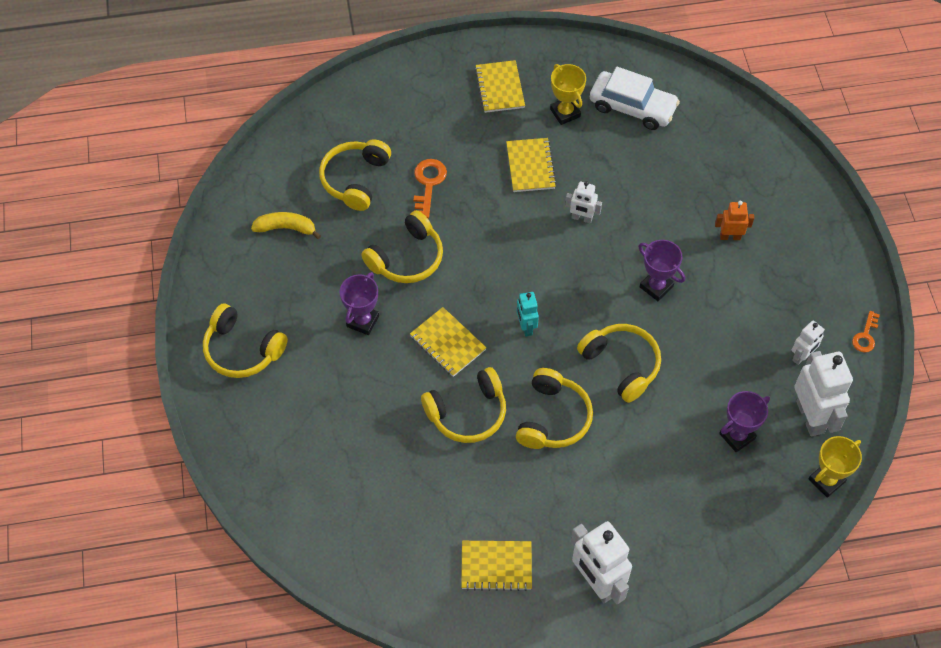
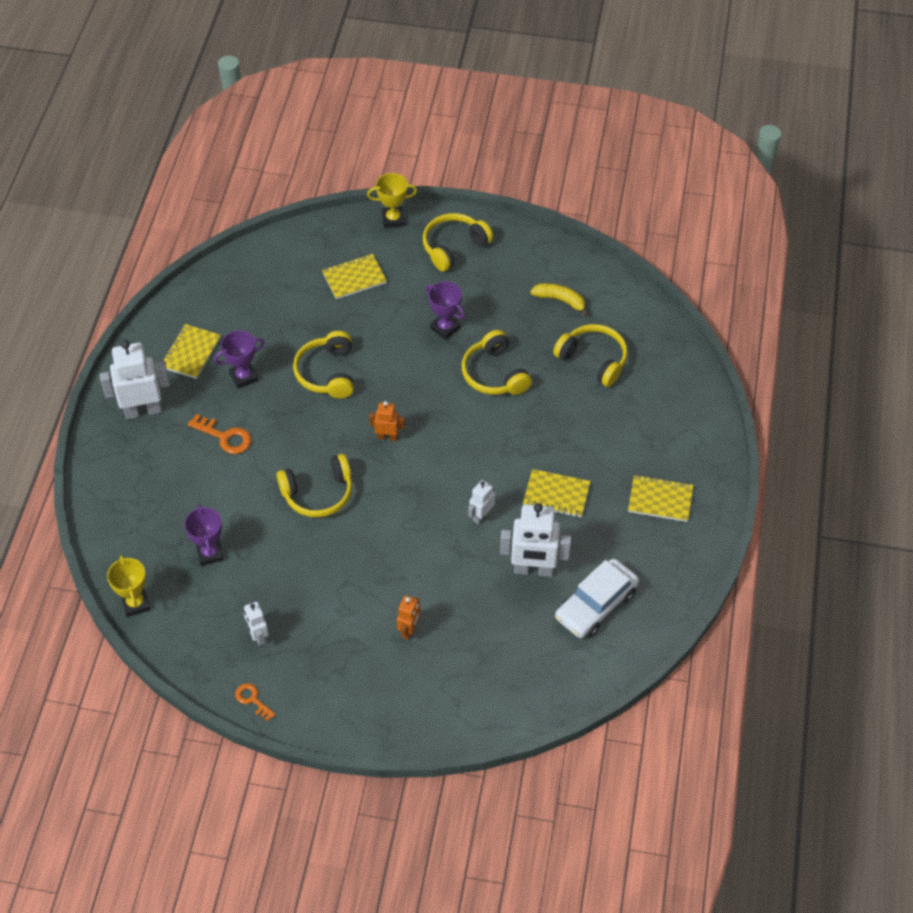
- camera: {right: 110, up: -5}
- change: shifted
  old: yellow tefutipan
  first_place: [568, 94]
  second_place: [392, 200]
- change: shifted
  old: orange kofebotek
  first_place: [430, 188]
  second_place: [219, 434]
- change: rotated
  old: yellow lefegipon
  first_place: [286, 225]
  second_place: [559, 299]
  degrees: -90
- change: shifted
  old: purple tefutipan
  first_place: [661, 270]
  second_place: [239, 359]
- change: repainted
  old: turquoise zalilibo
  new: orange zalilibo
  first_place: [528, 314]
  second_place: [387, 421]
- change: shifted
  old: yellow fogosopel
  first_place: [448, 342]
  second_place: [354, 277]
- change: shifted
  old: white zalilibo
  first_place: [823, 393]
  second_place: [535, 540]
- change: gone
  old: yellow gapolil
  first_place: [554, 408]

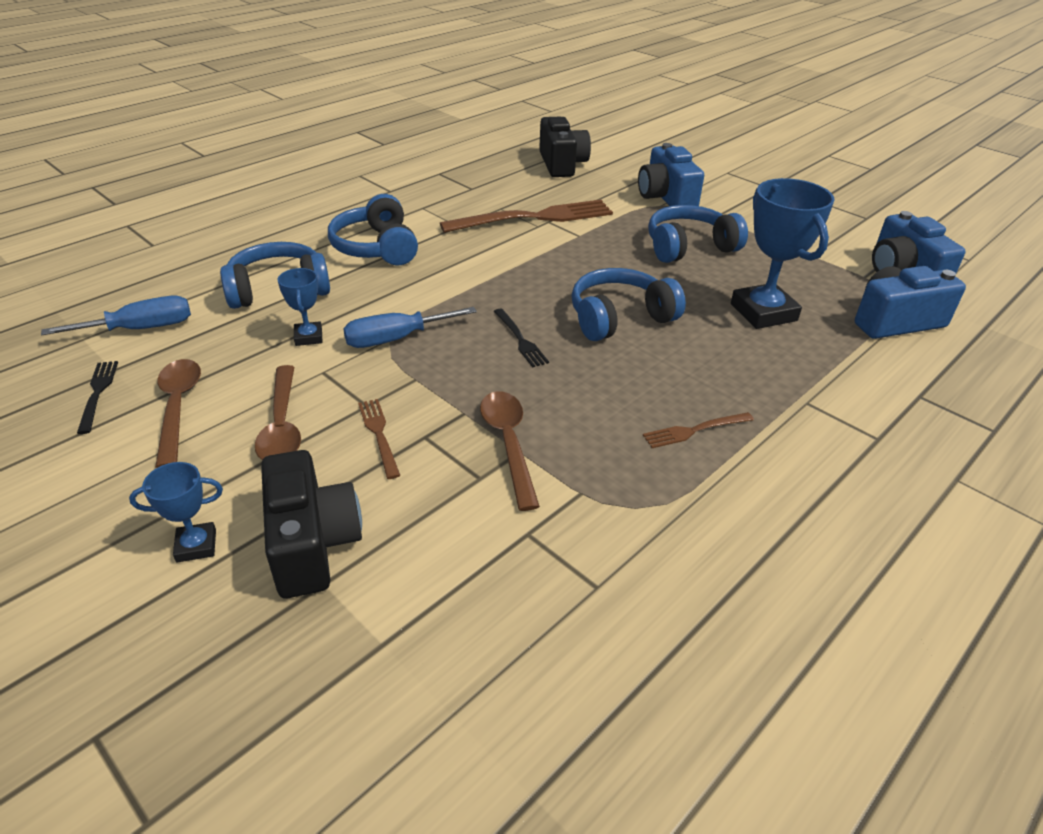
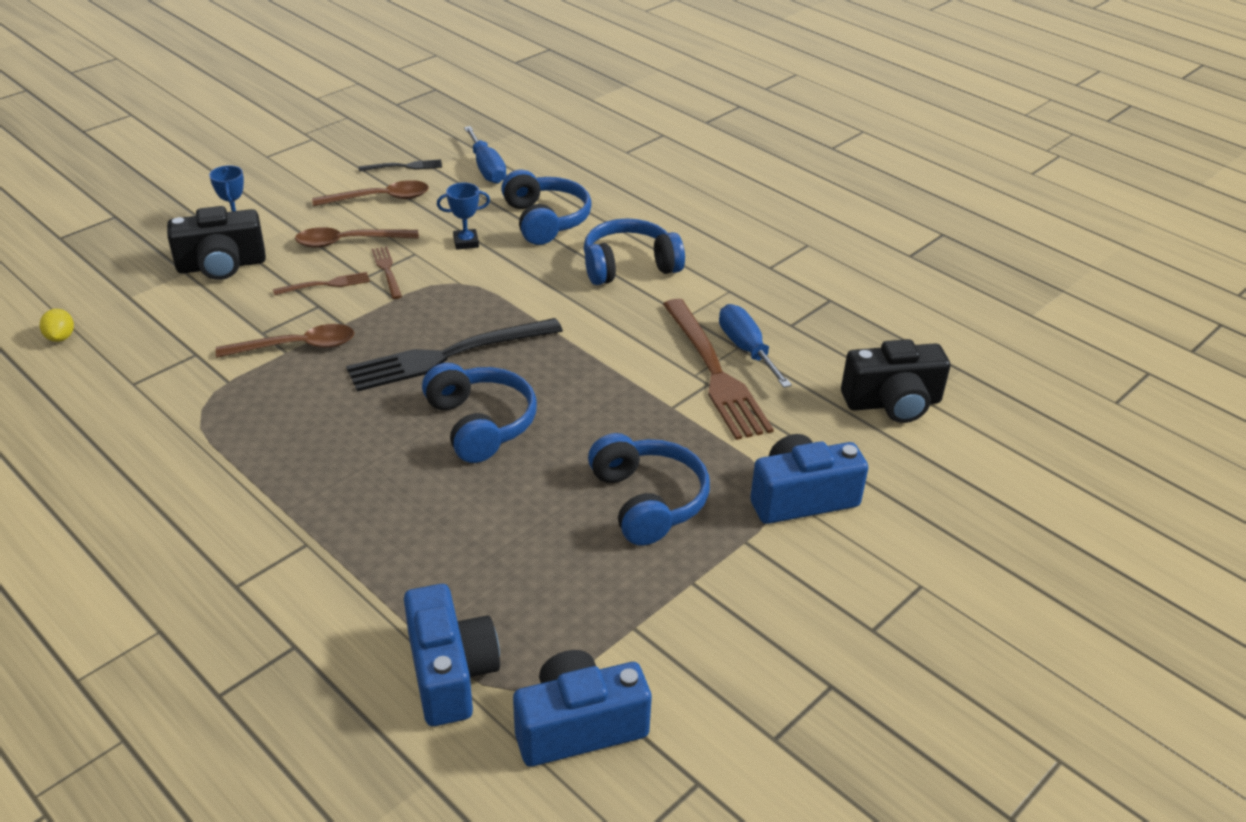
- camera: {right: 90, up: 0}
- change: gone
  old: blue tefutipan
  first_place: [783, 253]
- change: shifted
  old: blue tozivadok
  first_place: [410, 327]
  second_place: [755, 346]
- change: scaled
  old: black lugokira
  first_place: [521, 338]
  second_place: [454, 355]
  factor: 2.17
- change: shifted
  old: brown lugokira
  first_place: [698, 430]
  second_place: [387, 273]
- change: new
  new: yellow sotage
  second_place: [57, 325]

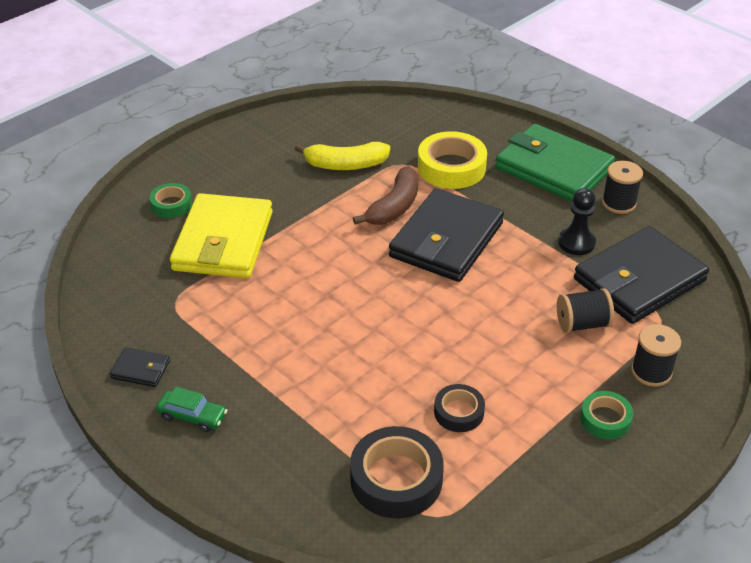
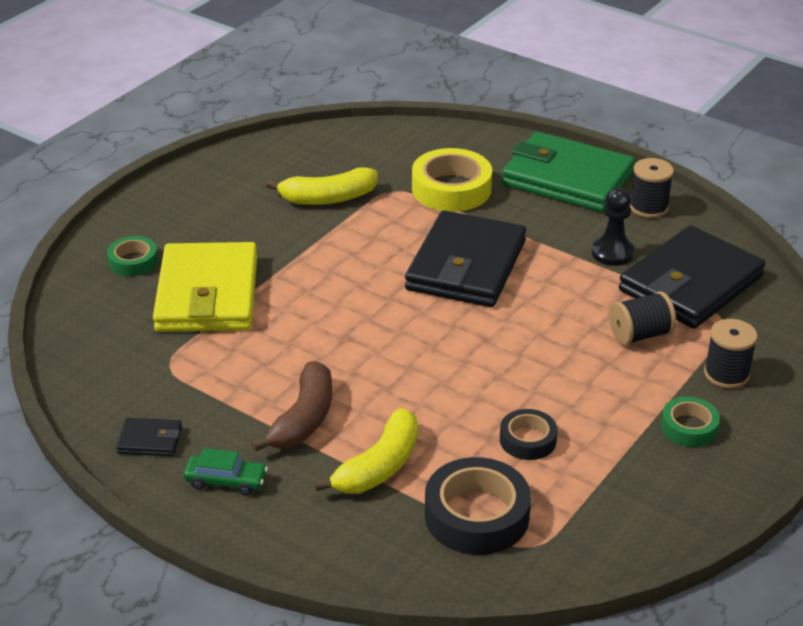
- camera: {right: -10, up: -5}
- change: shifted
  old: brown lefegipon
  first_place: [385, 196]
  second_place: [291, 406]
- change: new
  new: yellow lefegipon
  second_place: [366, 450]

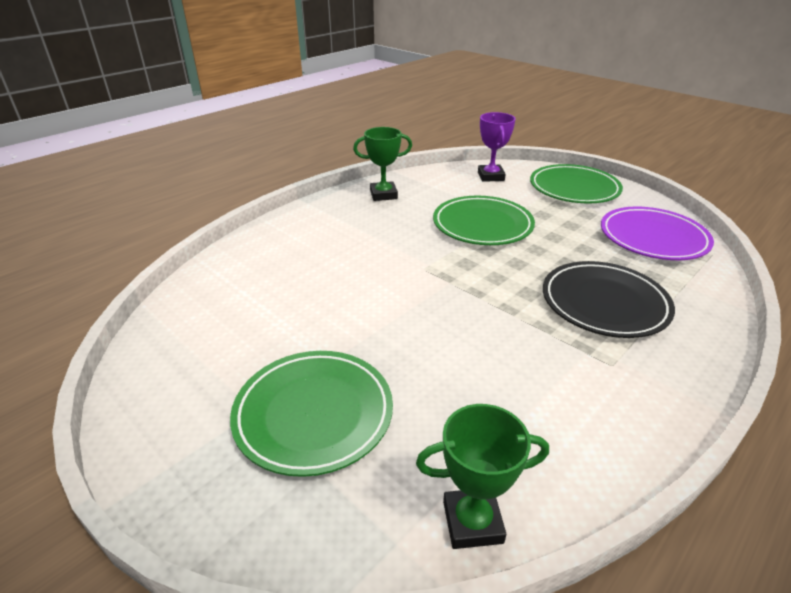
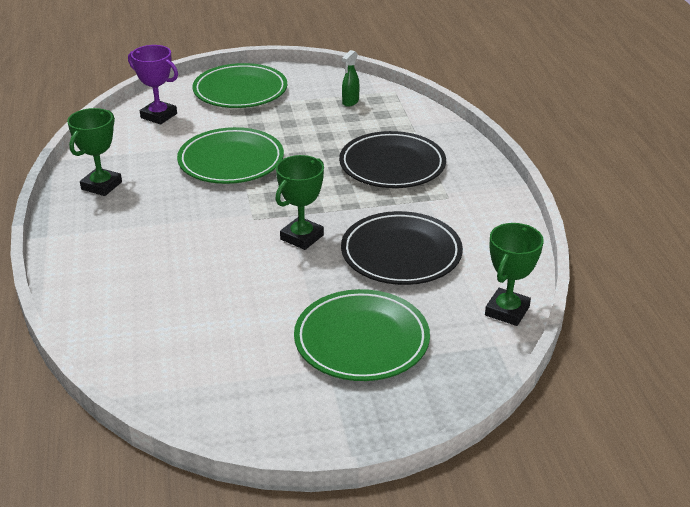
- camera: {right: -55, up: 0}
- change: swapped
  old: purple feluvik
  new: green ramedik
  first_place: [657, 233]
  second_place: [351, 78]
- change: new
  new: green tefutipan
  second_place: [299, 202]
- change: new
  new: black feluvik
  second_place: [402, 248]

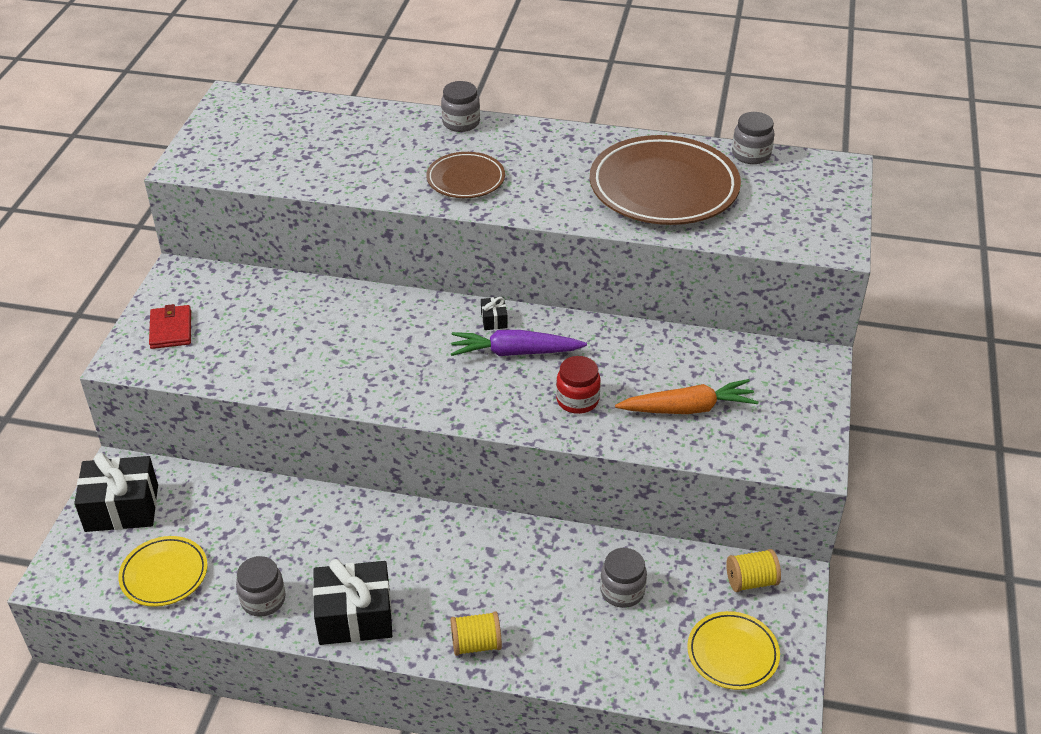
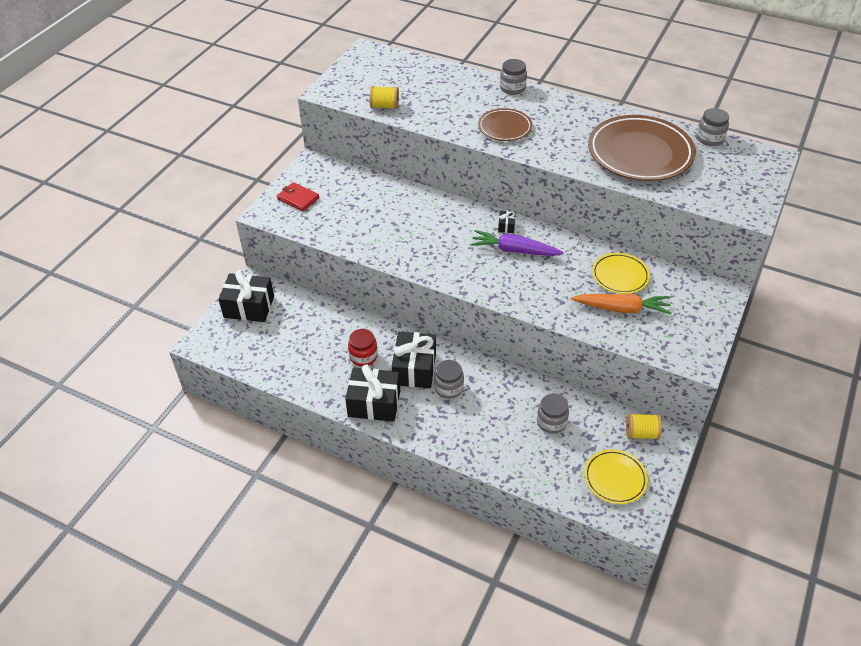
- camera: {right: 15, up: 5}
- change: rotated
  old: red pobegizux
  first_place: [170, 326]
  second_place: [298, 196]
  degrees: -60
- change: shifted
  old: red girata
  first_place: [578, 385]
  second_place: [363, 347]
- change: shifted
  old: yellow feluvik
  first_place: [163, 571]
  second_place: [621, 273]
- change: shifted
  old: grey girata
  first_place: [261, 586]
  second_place: [449, 379]
- change: shifted
  old: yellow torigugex
  first_place: [476, 633]
  second_place: [384, 97]
- change: new
  new: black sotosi
  second_place: [414, 360]

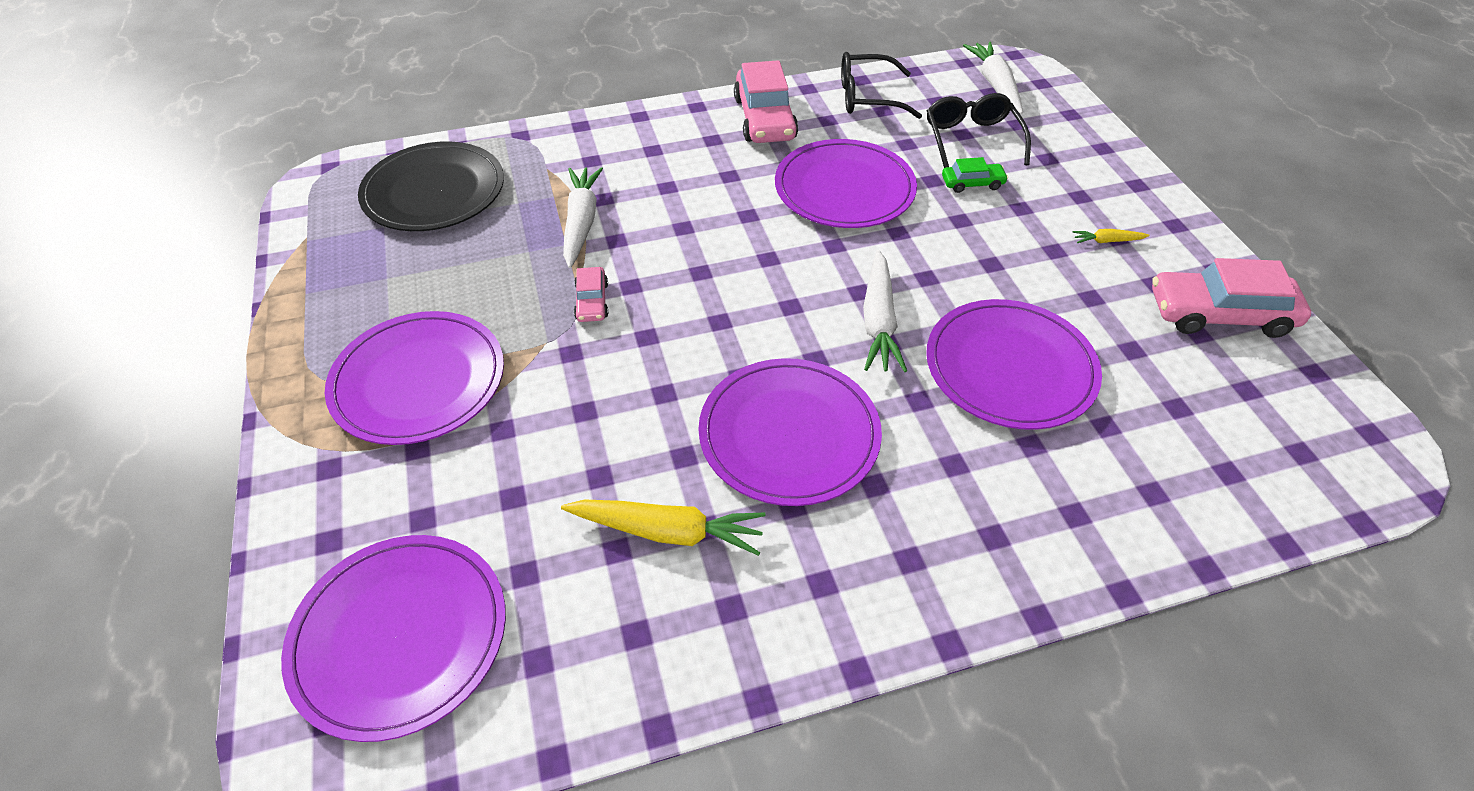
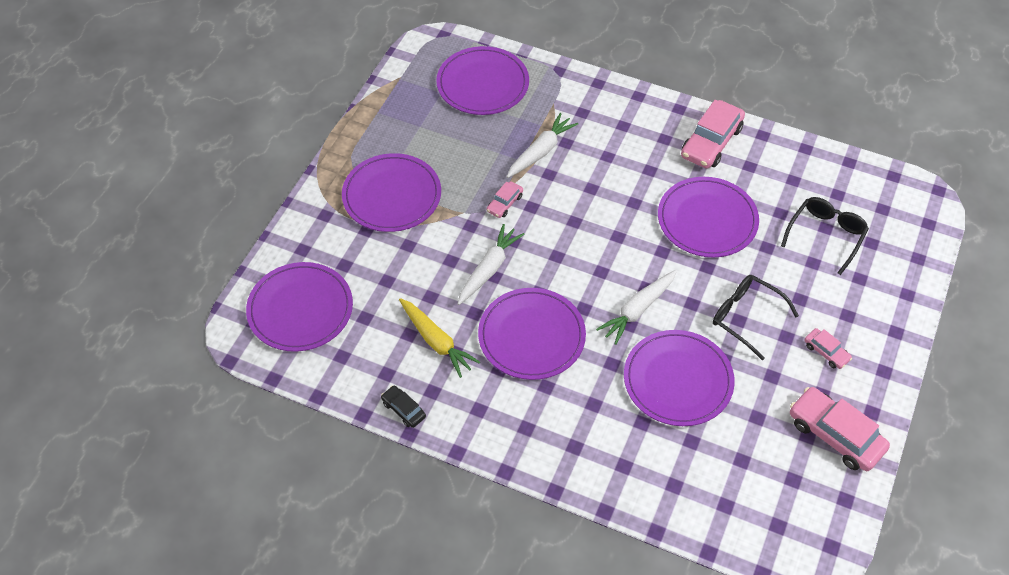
- camera: {right: 40, up: 5}
- change: shifted
  old: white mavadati
  first_place: [993, 78]
  second_place: [491, 264]
- change: shifted
  old: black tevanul
  first_place: [881, 85]
  second_place: [756, 317]
- change: repainted
  old: black feluvik
  new: purple feluvik
  first_place: [431, 186]
  second_place: [482, 80]
- change: gone
  old: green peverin
  first_place: [975, 175]
- change: swapped
  old: yellow mavadati
  new: pink peverin
  first_place: [1111, 236]
  second_place: [828, 348]
- change: new
  new: black peverin
  second_place: [403, 407]

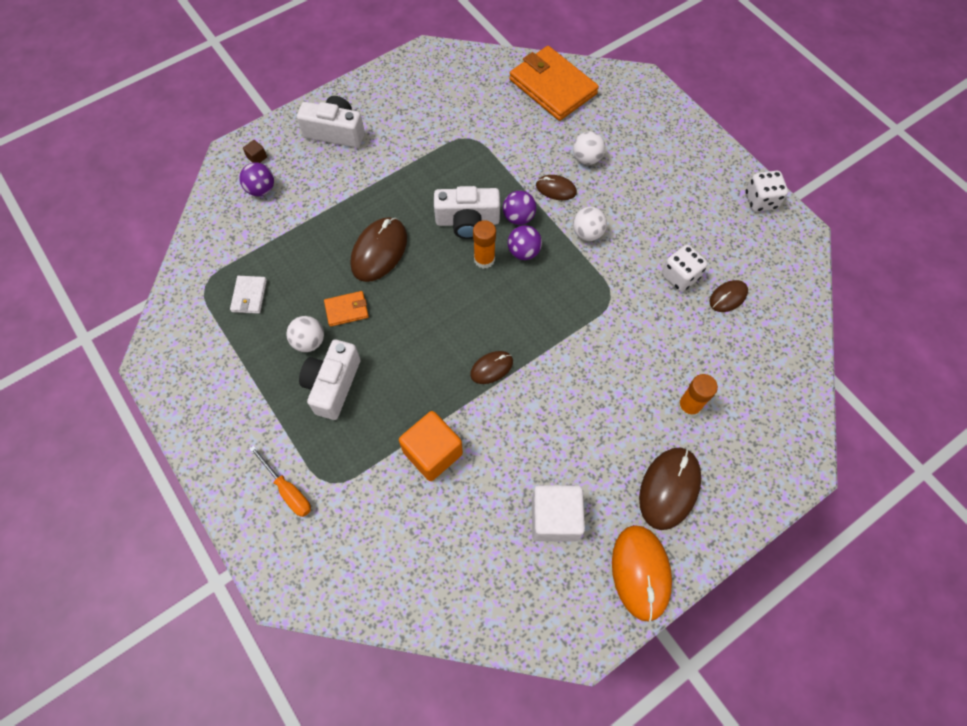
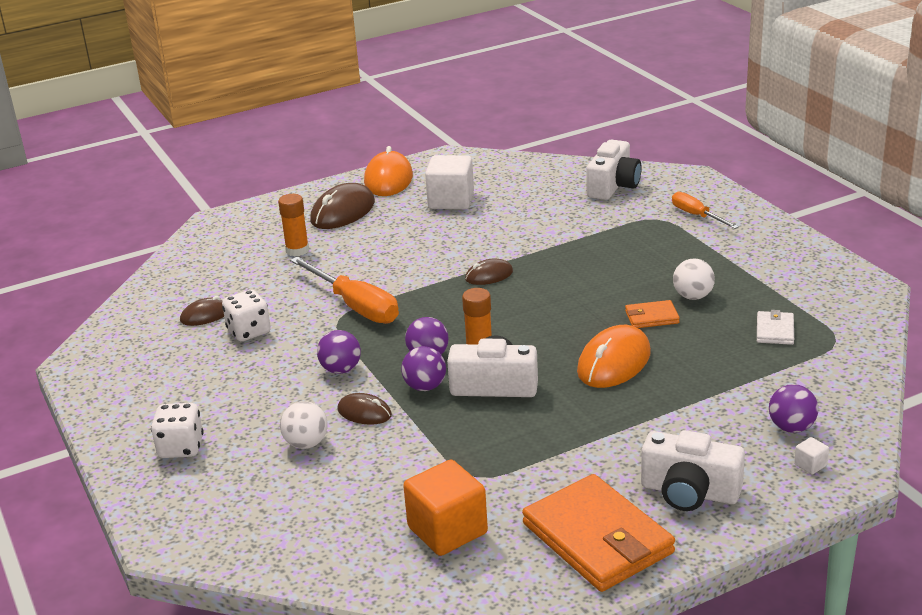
- camera: {right: -170, up: -35}
- change: shifted
  old: orange pobegizux
  first_place: [554, 83]
  second_place: [598, 533]
- change: repainted
  old: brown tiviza
  new: white tiviza
  first_place: [255, 151]
  second_place: [811, 455]
- change: shifted
  old: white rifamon
  first_place: [766, 191]
  second_place: [177, 430]
- change: repainted
  old: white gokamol
  new: purple gokamol
  first_place: [590, 224]
  second_place: [339, 352]
- change: repainted
  old: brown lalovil
  new: orange lalovil
  first_place: [378, 249]
  second_place: [614, 356]
- change: shifted
  old: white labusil
  first_place: [330, 380]
  second_place: [614, 169]
- change: shifted
  old: orange tiviza
  first_place: [431, 446]
  second_place: [445, 508]
- change: new
  new: orange tozivadok
  second_place: [344, 290]

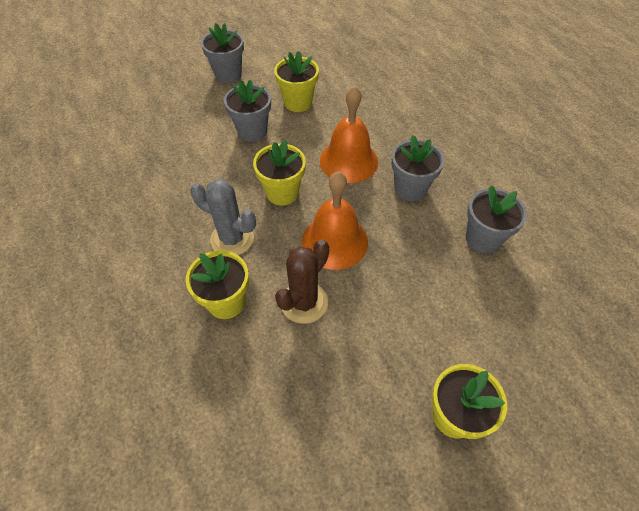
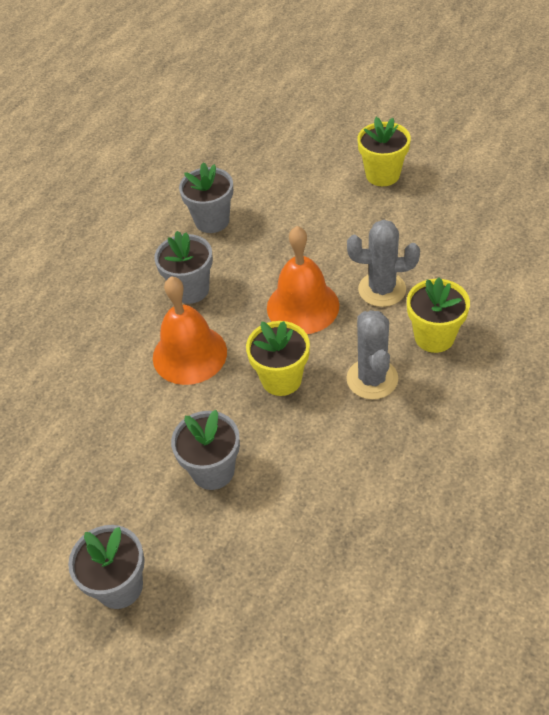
- camera: {right: -120, up: -5}
- change: gone
  old: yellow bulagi
  first_place: [296, 81]
- change: repainted
  old: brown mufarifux
  new: grey mufarifux
  first_place: [302, 282]
  second_place: [383, 263]

